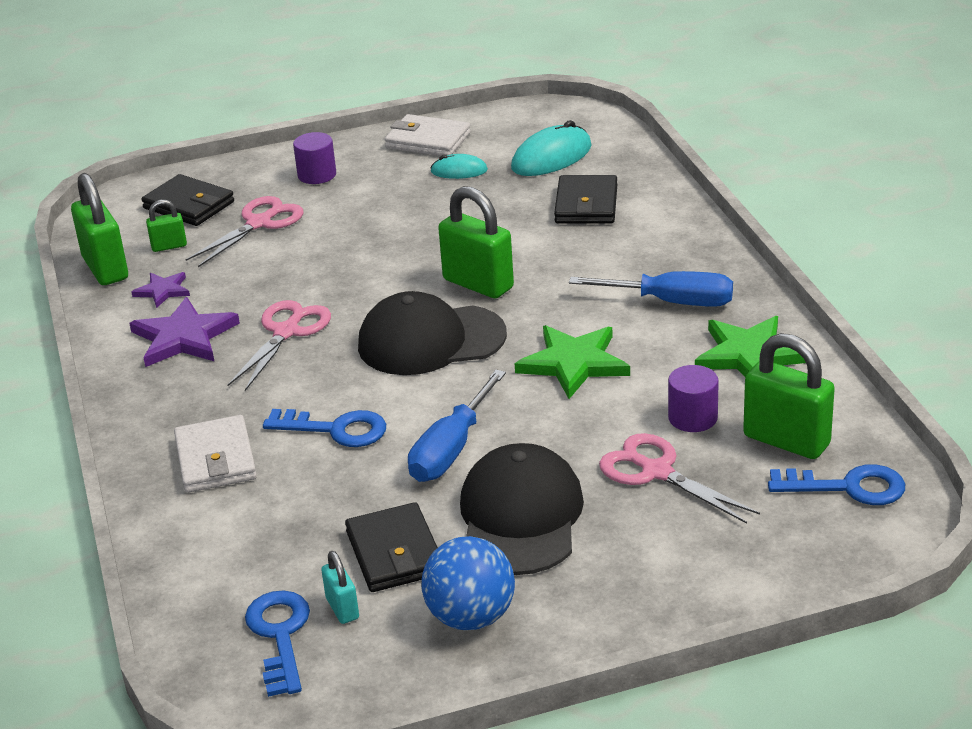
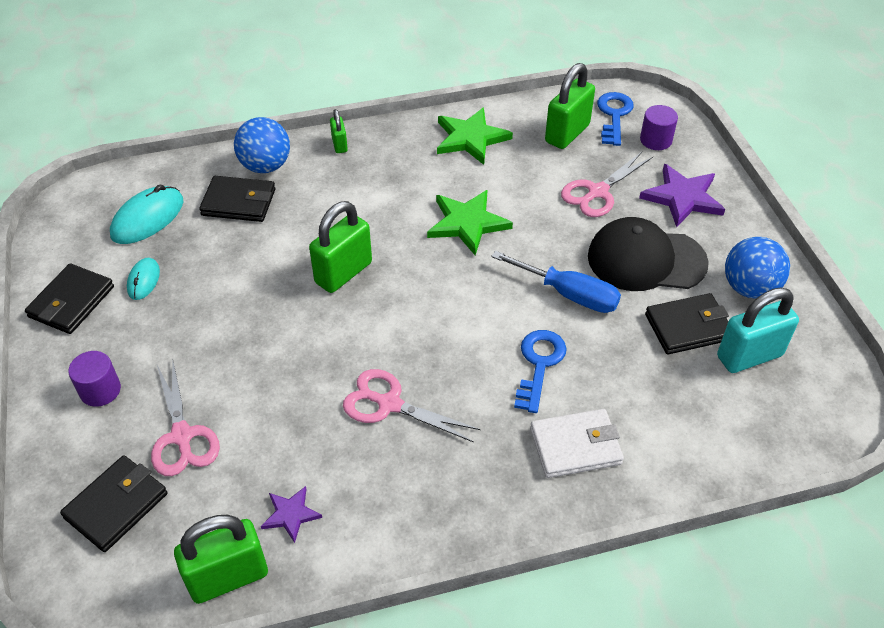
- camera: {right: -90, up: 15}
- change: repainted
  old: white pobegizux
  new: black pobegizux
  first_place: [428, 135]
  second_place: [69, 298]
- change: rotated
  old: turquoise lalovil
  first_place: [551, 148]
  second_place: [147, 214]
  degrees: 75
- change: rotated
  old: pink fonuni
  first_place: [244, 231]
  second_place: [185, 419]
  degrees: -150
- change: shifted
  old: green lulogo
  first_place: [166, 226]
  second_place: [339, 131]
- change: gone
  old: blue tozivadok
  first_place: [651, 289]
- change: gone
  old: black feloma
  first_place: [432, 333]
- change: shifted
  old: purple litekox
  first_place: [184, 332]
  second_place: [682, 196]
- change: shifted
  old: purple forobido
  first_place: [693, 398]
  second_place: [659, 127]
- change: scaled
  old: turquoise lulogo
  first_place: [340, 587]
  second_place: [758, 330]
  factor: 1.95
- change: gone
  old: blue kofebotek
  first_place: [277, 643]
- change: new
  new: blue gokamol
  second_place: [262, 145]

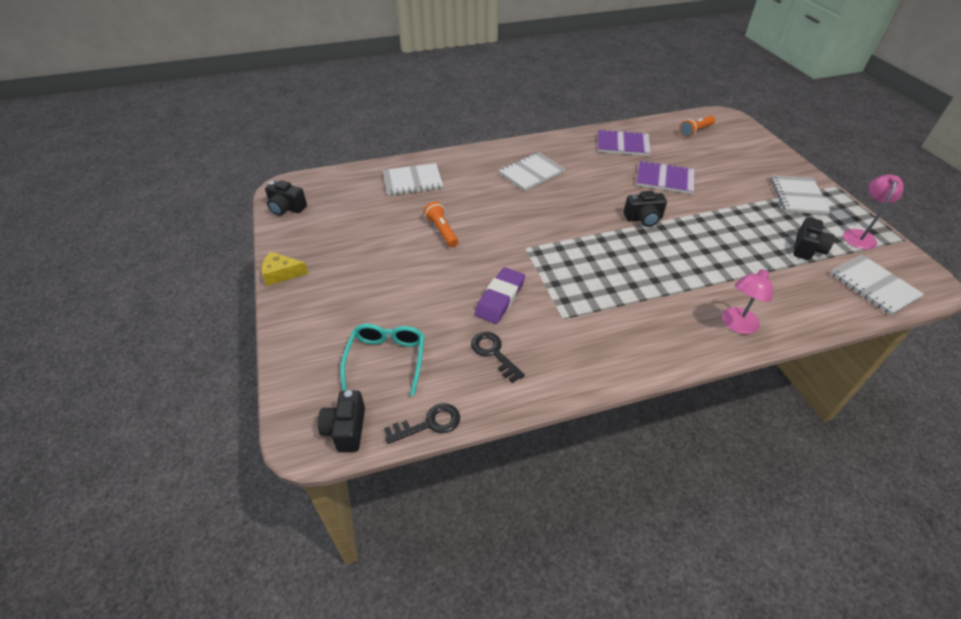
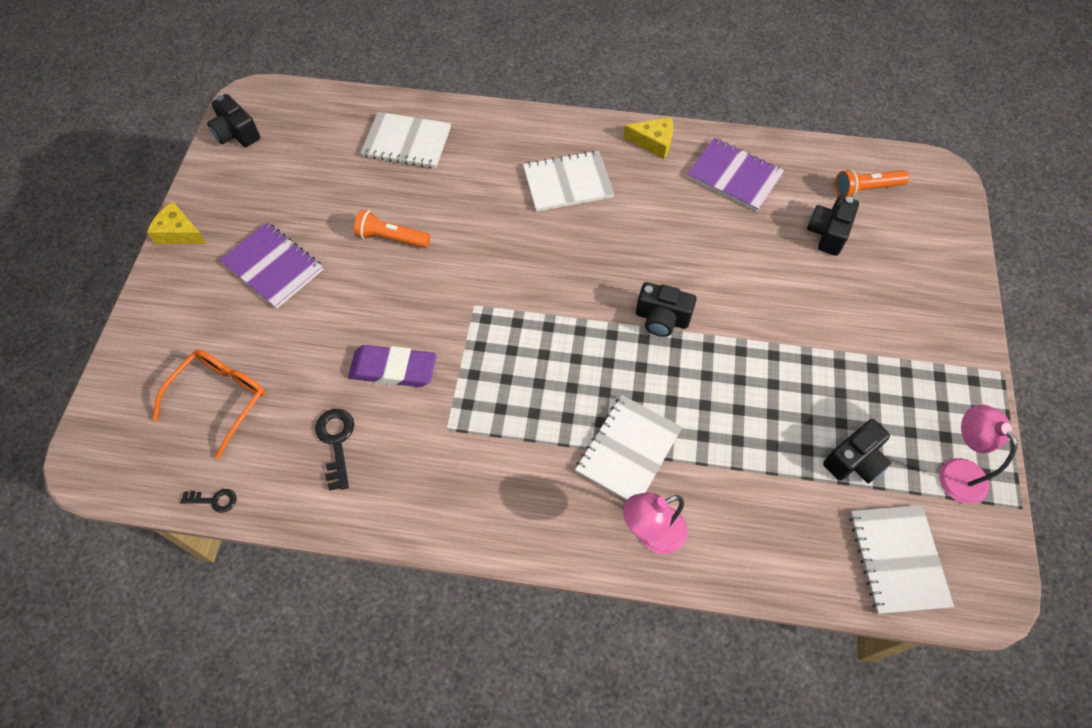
- camera: {right: 25, up: 15}
- change: shifted
  old: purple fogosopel
  first_place: [665, 177]
  second_place: [271, 265]
- change: rotated
  old: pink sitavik
  first_place: [873, 212]
  second_place: [978, 454]
  degrees: -75
- change: shifted
  old: white fogosopel
  first_place: [800, 194]
  second_place: [628, 448]
- change: rotated
  old: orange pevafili
  first_place: [440, 224]
  second_place: [392, 229]
  degrees: -75
- change: rotated
  old: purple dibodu
  first_place: [500, 295]
  second_place: [392, 366]
  degrees: 45
- change: repainted
  old: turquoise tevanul
  new: orange tevanul
  first_place: [382, 360]
  second_place: [208, 404]
- change: shifted
  old: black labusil
  first_place: [341, 421]
  second_place: [833, 225]
- change: scaled
  old: black kofebotek
  first_place: [422, 423]
  second_place: [208, 501]
  factor: 0.61
- change: new
  new: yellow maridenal
  second_place: [648, 138]

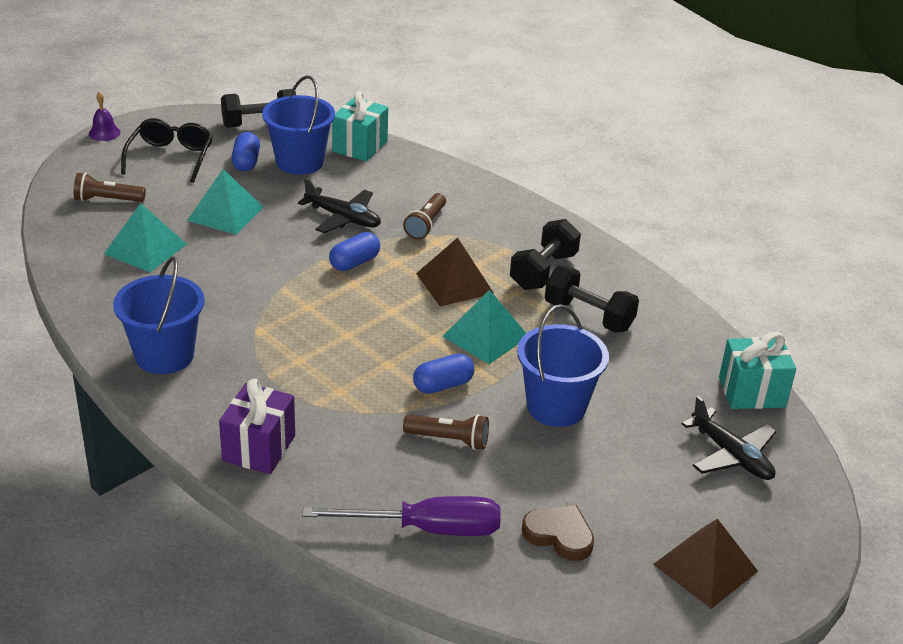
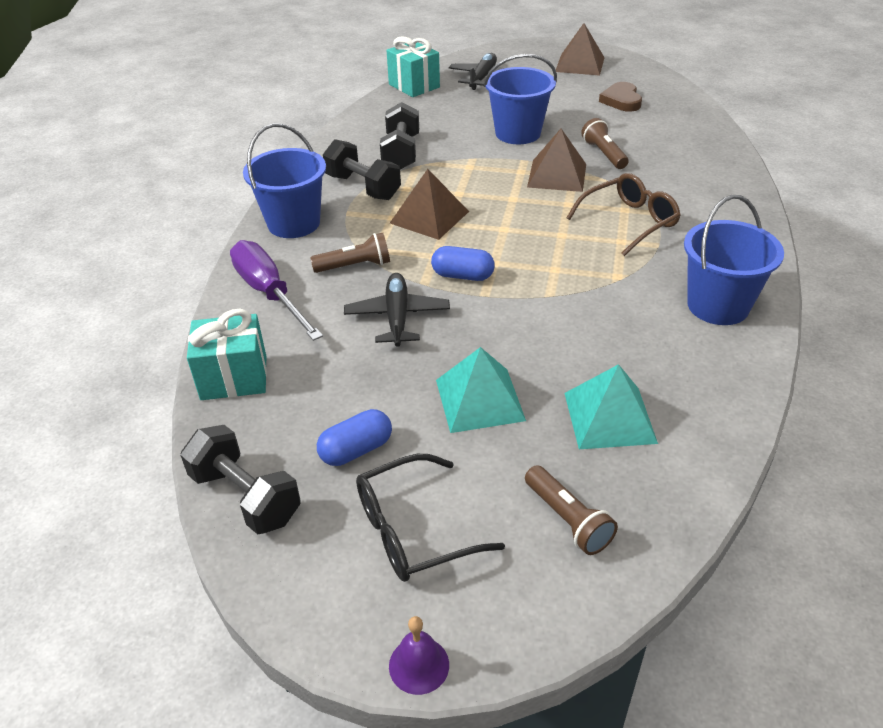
- camera: {right: -120, up: 5}
- change: shifted
  old: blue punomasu
  first_place: [298, 125]
  second_place: [284, 180]
- change: rotated
  old: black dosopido
  first_place: [545, 254]
  second_place: [362, 169]
  degrees: 45
- change: gone
  old: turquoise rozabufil
  first_place: [484, 327]
- change: swapped
  old: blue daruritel
  new: brown rozabufil
  first_place: [443, 373]
  second_place: [556, 160]
- change: gone
  old: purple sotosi
  first_place: [257, 426]
- change: shifted
  old: purple tozivadok
  first_place: [401, 516]
  second_place: [276, 290]
- change: new
  new: brown tevanul
  second_place: [623, 214]

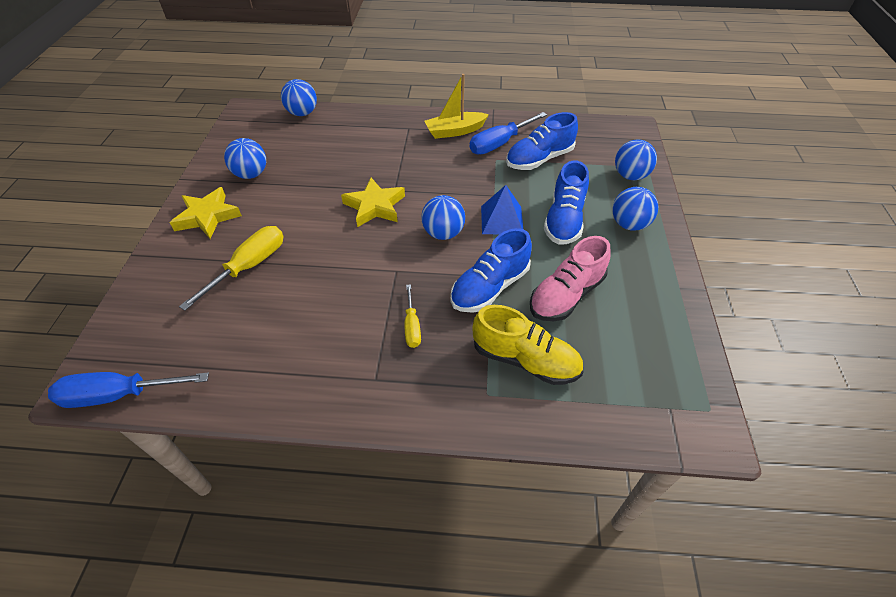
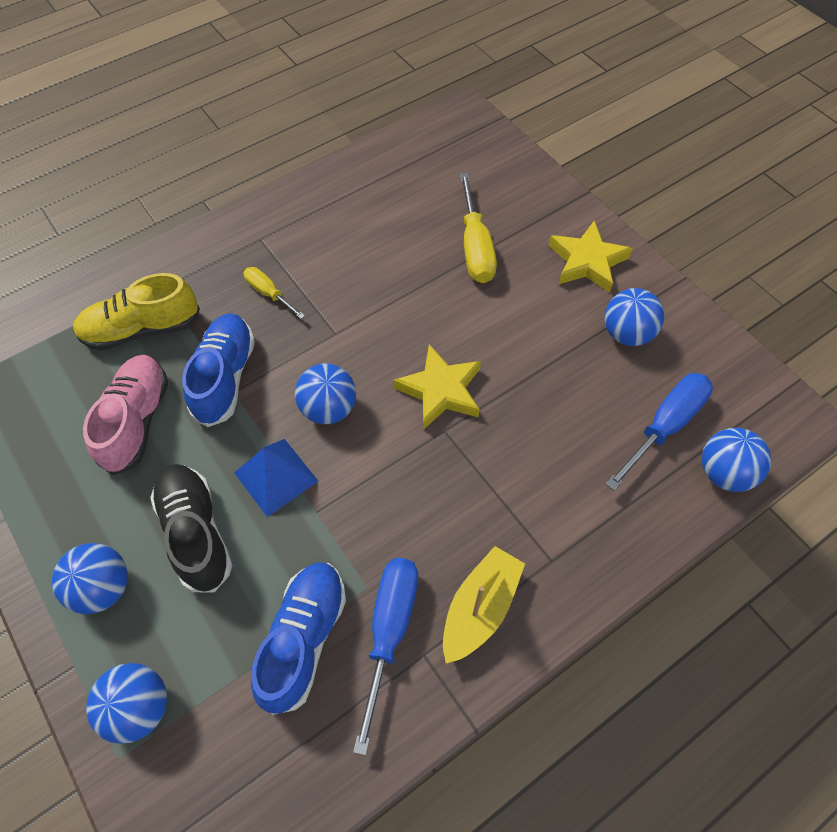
- camera: {right: 140, up: 10}
- change: repainted
  old: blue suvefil
  new: black suvefil
  first_place: [566, 203]
  second_place: [191, 528]
- change: shifted
  old: blue tozivadok
  first_place: [128, 390]
  second_place: [659, 432]

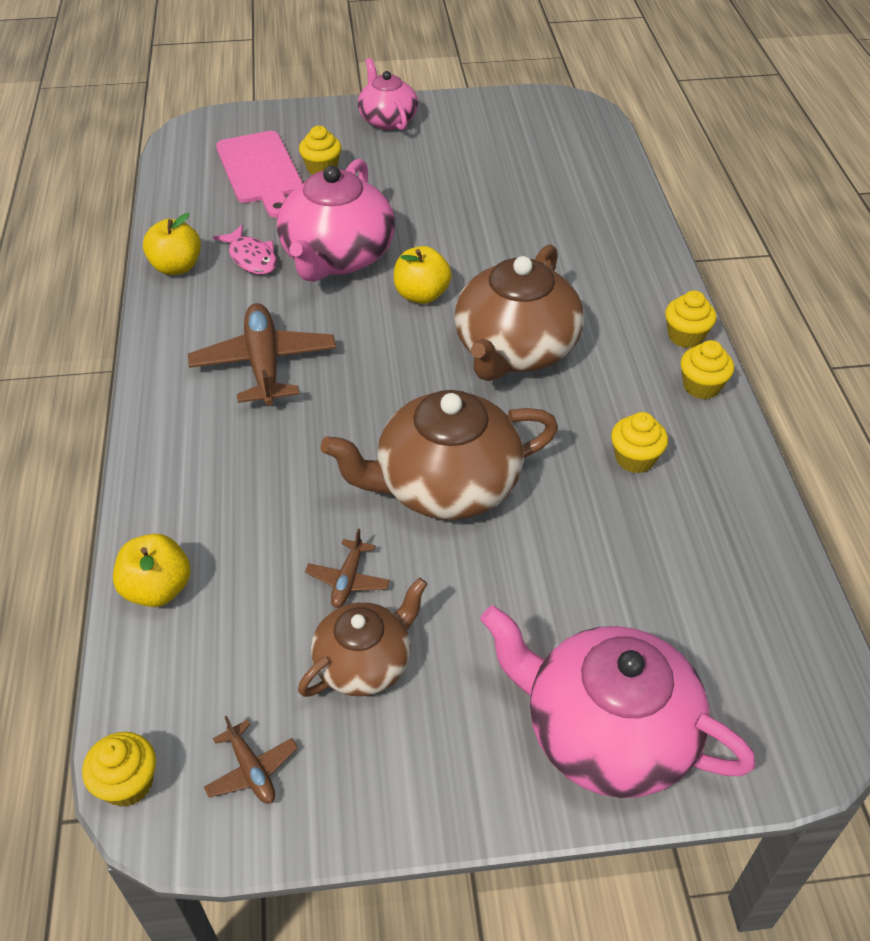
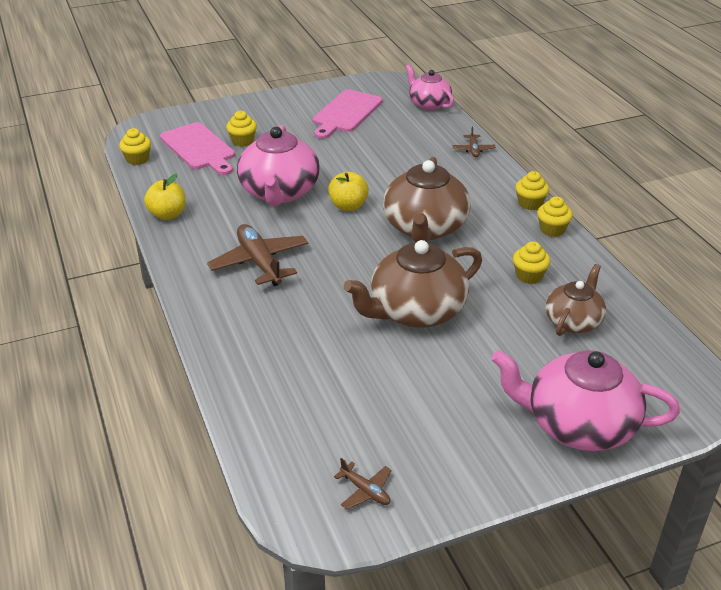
- camera: {right: -15, up: -10}
- change: shifted
  old: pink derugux
  first_place: [388, 94]
  second_place: [430, 87]
- change: gone
  old: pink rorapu
  first_place: [245, 250]
- change: shifted
  old: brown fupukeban
  first_place: [347, 568]
  second_place: [474, 141]
- change: gone
  old: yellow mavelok
  first_place: [152, 570]
- change: shifted
  old: brown derugux
  first_place: [362, 637]
  second_place: [575, 300]
- change: shifted
  old: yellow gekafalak
  first_place: [119, 769]
  second_place: [135, 146]
- change: new
  new: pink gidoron
  second_place: [347, 114]

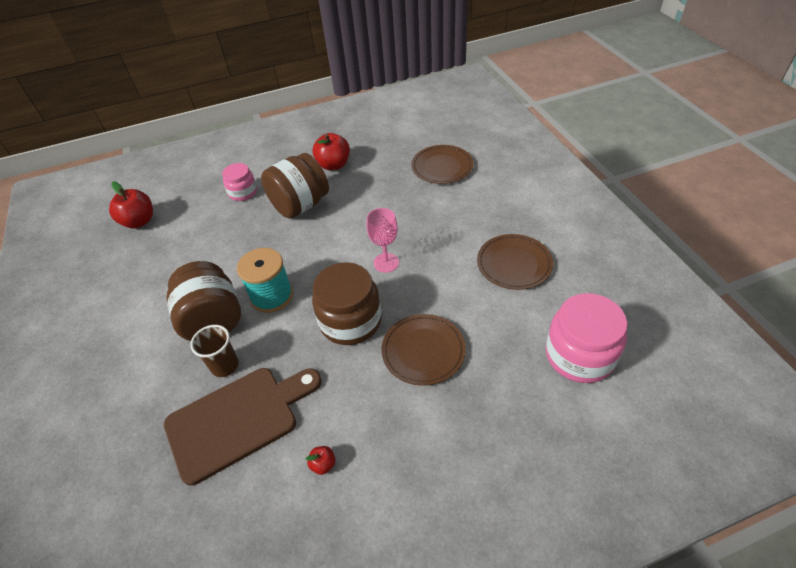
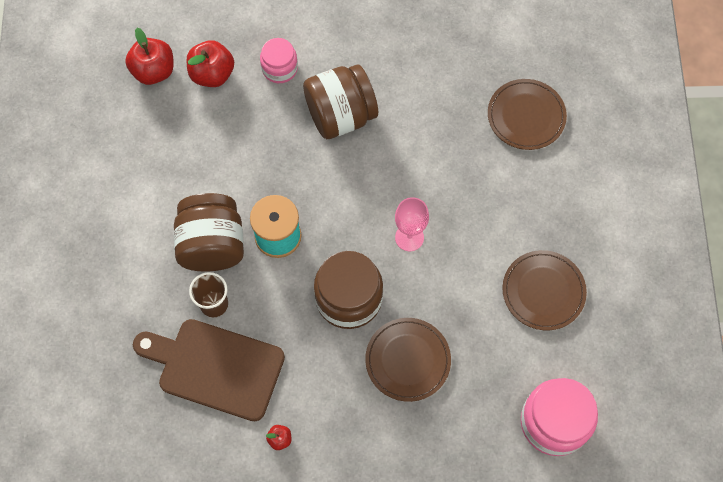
- camera: {right: 15, up: 20}
- change: shifted
  old: red mavelok
  first_place: [331, 151]
  second_place: [210, 63]
- change: rotated
  old: brown gidoron
  first_place: [243, 427]
  second_place: [209, 370]
  degrees: -150

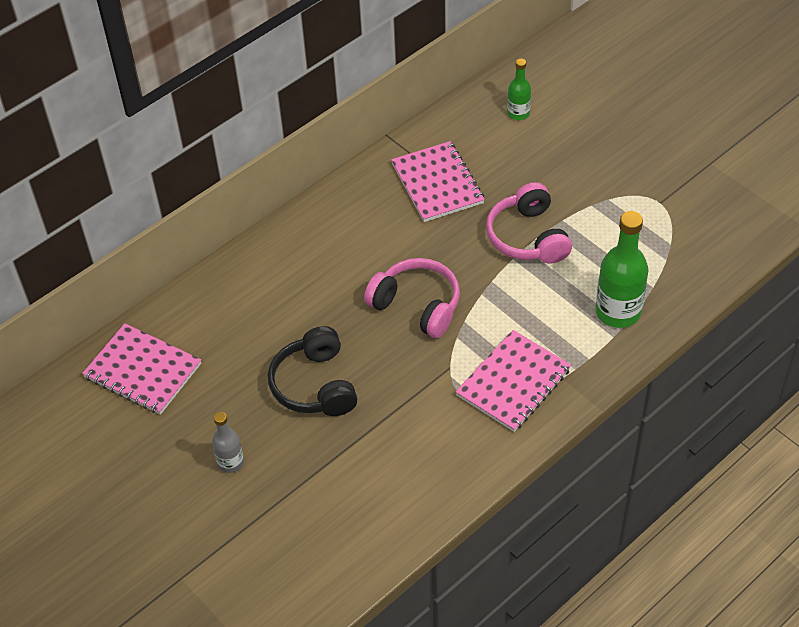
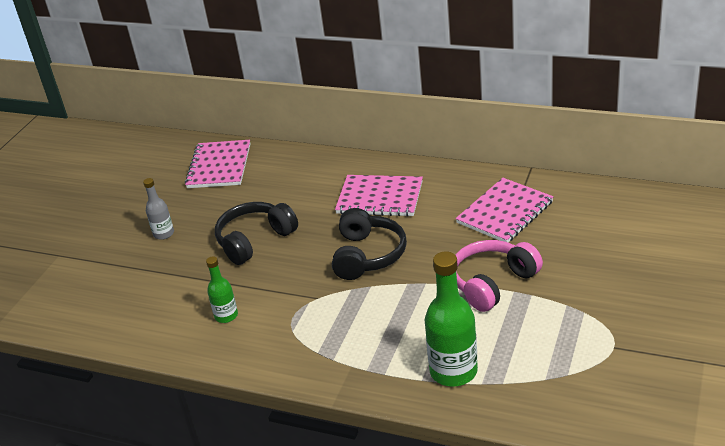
- camera: {right: 65, up: -15}
- change: shifted
  old: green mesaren
  first_place: [519, 89]
  second_place: [222, 289]
- change: repainted
  old: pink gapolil
  new: black gapolil
  first_place: [412, 298]
  second_place: [369, 244]
- change: shifted
  old: pink fogosopel
  first_place: [513, 381]
  second_place: [379, 196]

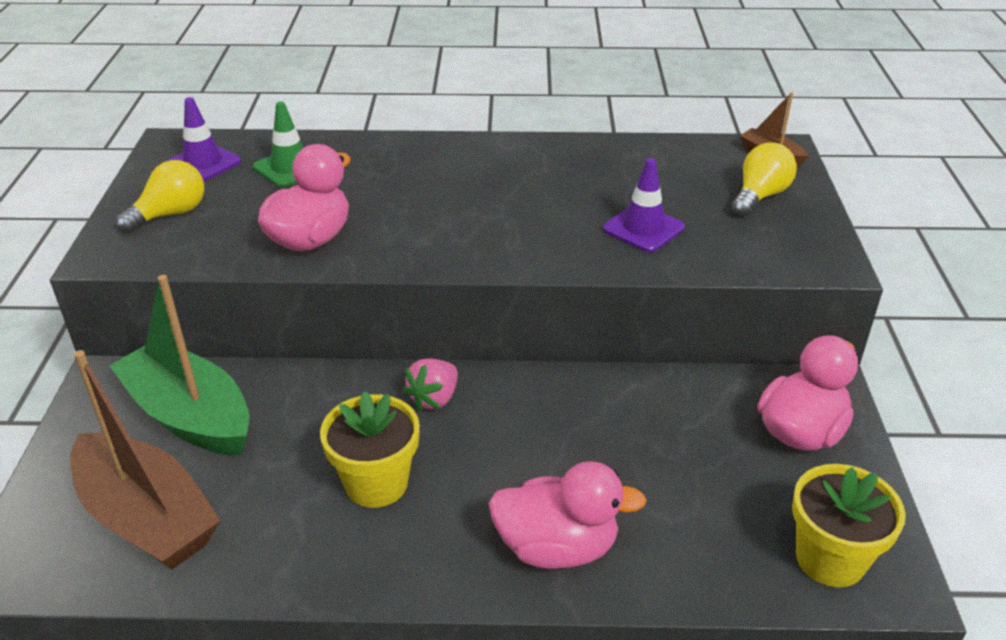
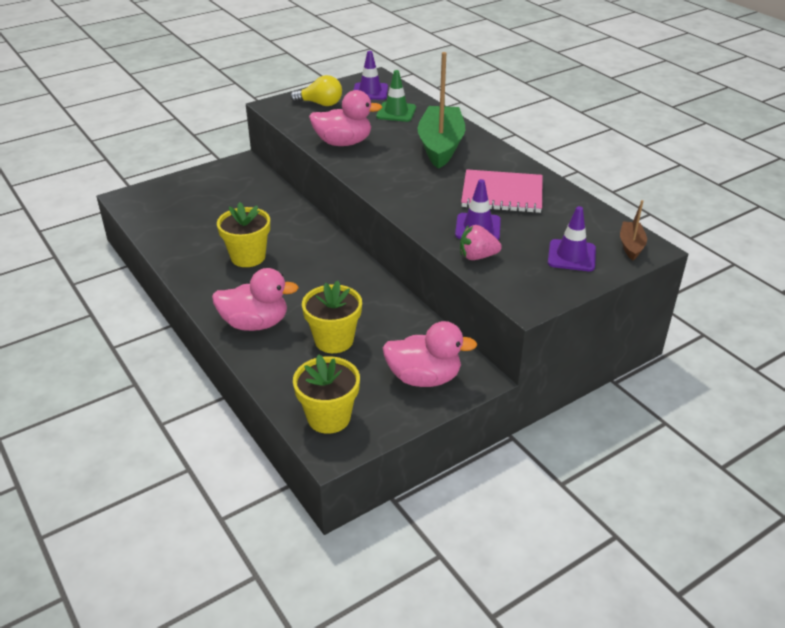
- camera: {right: 55, up: 0}
- change: swapped
  old: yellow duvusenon
  new: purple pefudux
  first_place: [764, 179]
  second_place: [572, 238]
- change: shifted
  old: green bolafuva
  first_place: [179, 365]
  second_place: [441, 110]
- change: gone
  old: brown bolafuva
  first_place: [145, 460]
- change: shifted
  old: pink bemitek
  first_place: [430, 384]
  second_place: [481, 242]
- change: rotated
  old: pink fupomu
  first_place: [568, 515]
  second_place: [255, 299]
  degrees: -60
- change: new
  new: pink fogosopel
  second_place: [502, 191]
- change: new
  new: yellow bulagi
  second_place: [332, 317]

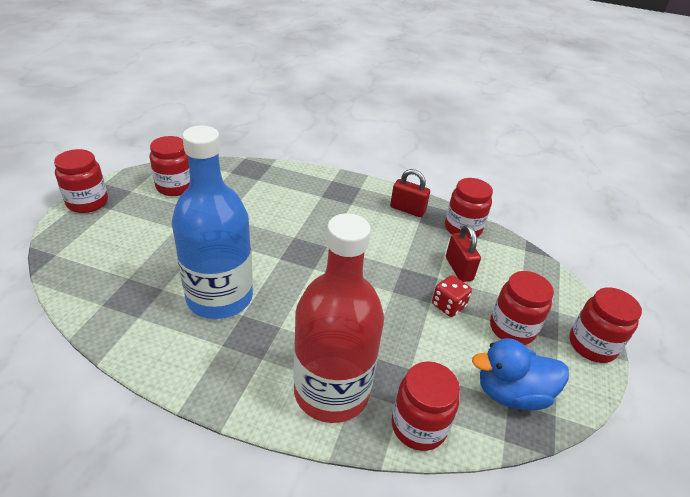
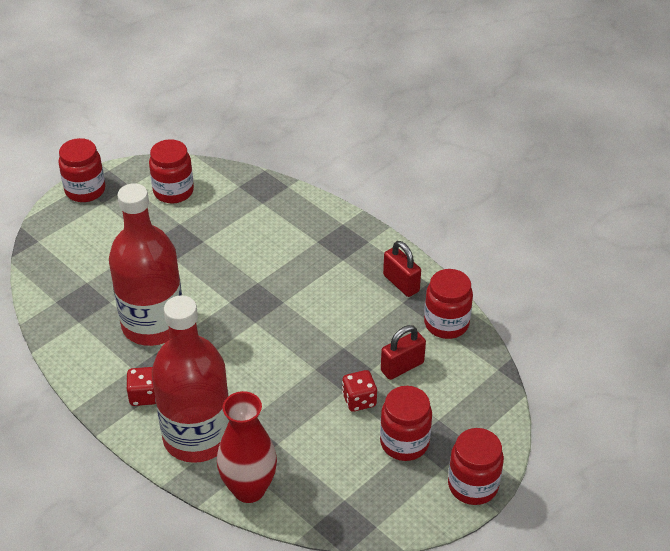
- camera: {right: 30, up: 5}
- change: repainted
  old: blue mesaren
  new: red mesaren
  first_place: [212, 222]
  second_place: [145, 264]
- change: rotated
  old: red lulogo
  first_place: [463, 253]
  second_place: [403, 352]
  degrees: 45
- change: gone
  old: blue fupomu
  first_place: [520, 374]
- change: swapped
  old: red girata
  new: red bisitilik
  first_place: [426, 406]
  second_place: [247, 447]
- change: new
  new: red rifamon
  second_place: [141, 386]

